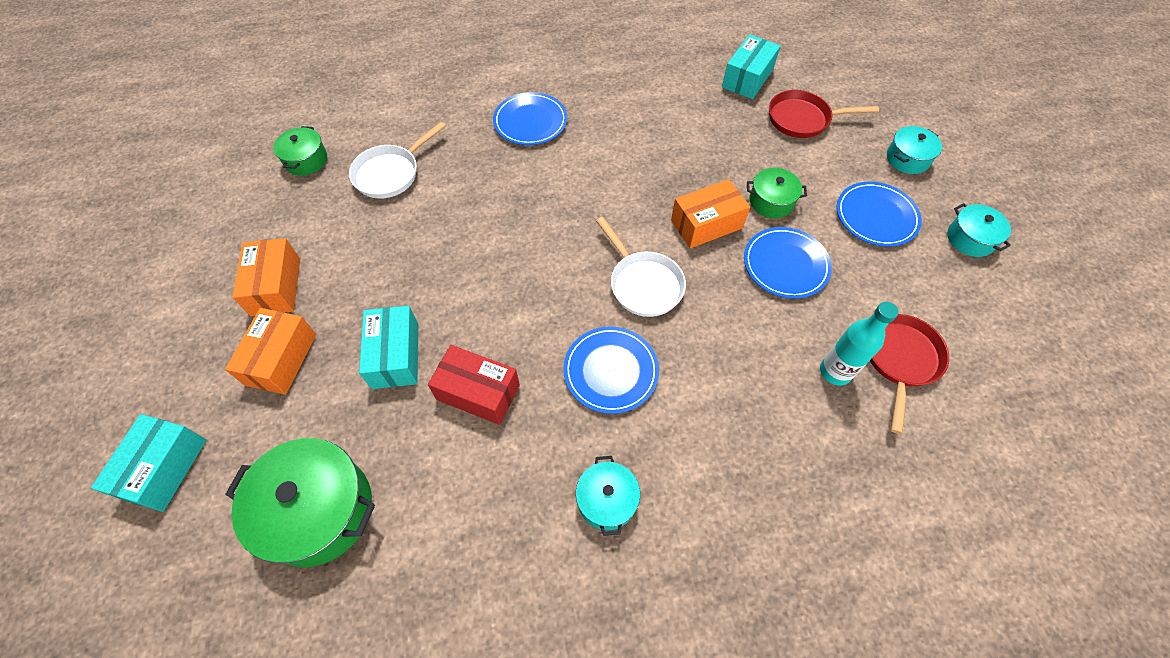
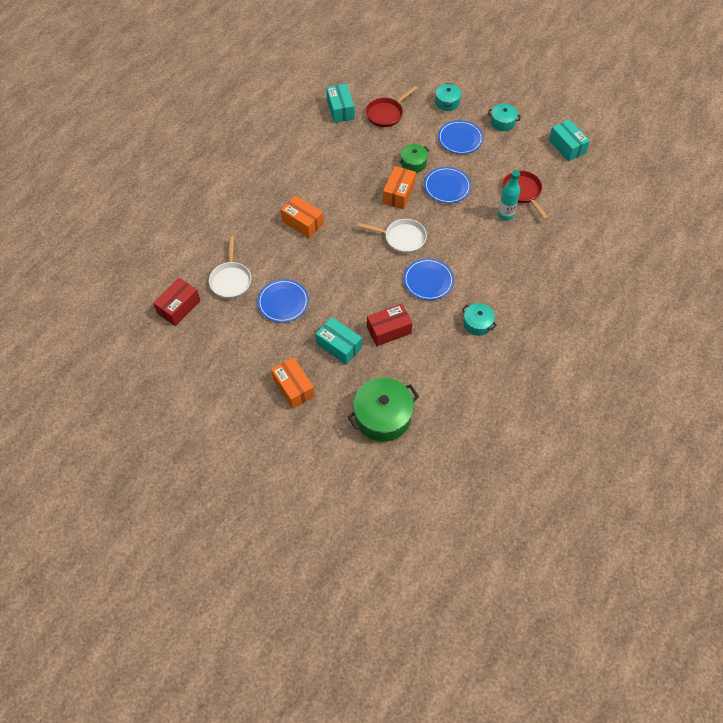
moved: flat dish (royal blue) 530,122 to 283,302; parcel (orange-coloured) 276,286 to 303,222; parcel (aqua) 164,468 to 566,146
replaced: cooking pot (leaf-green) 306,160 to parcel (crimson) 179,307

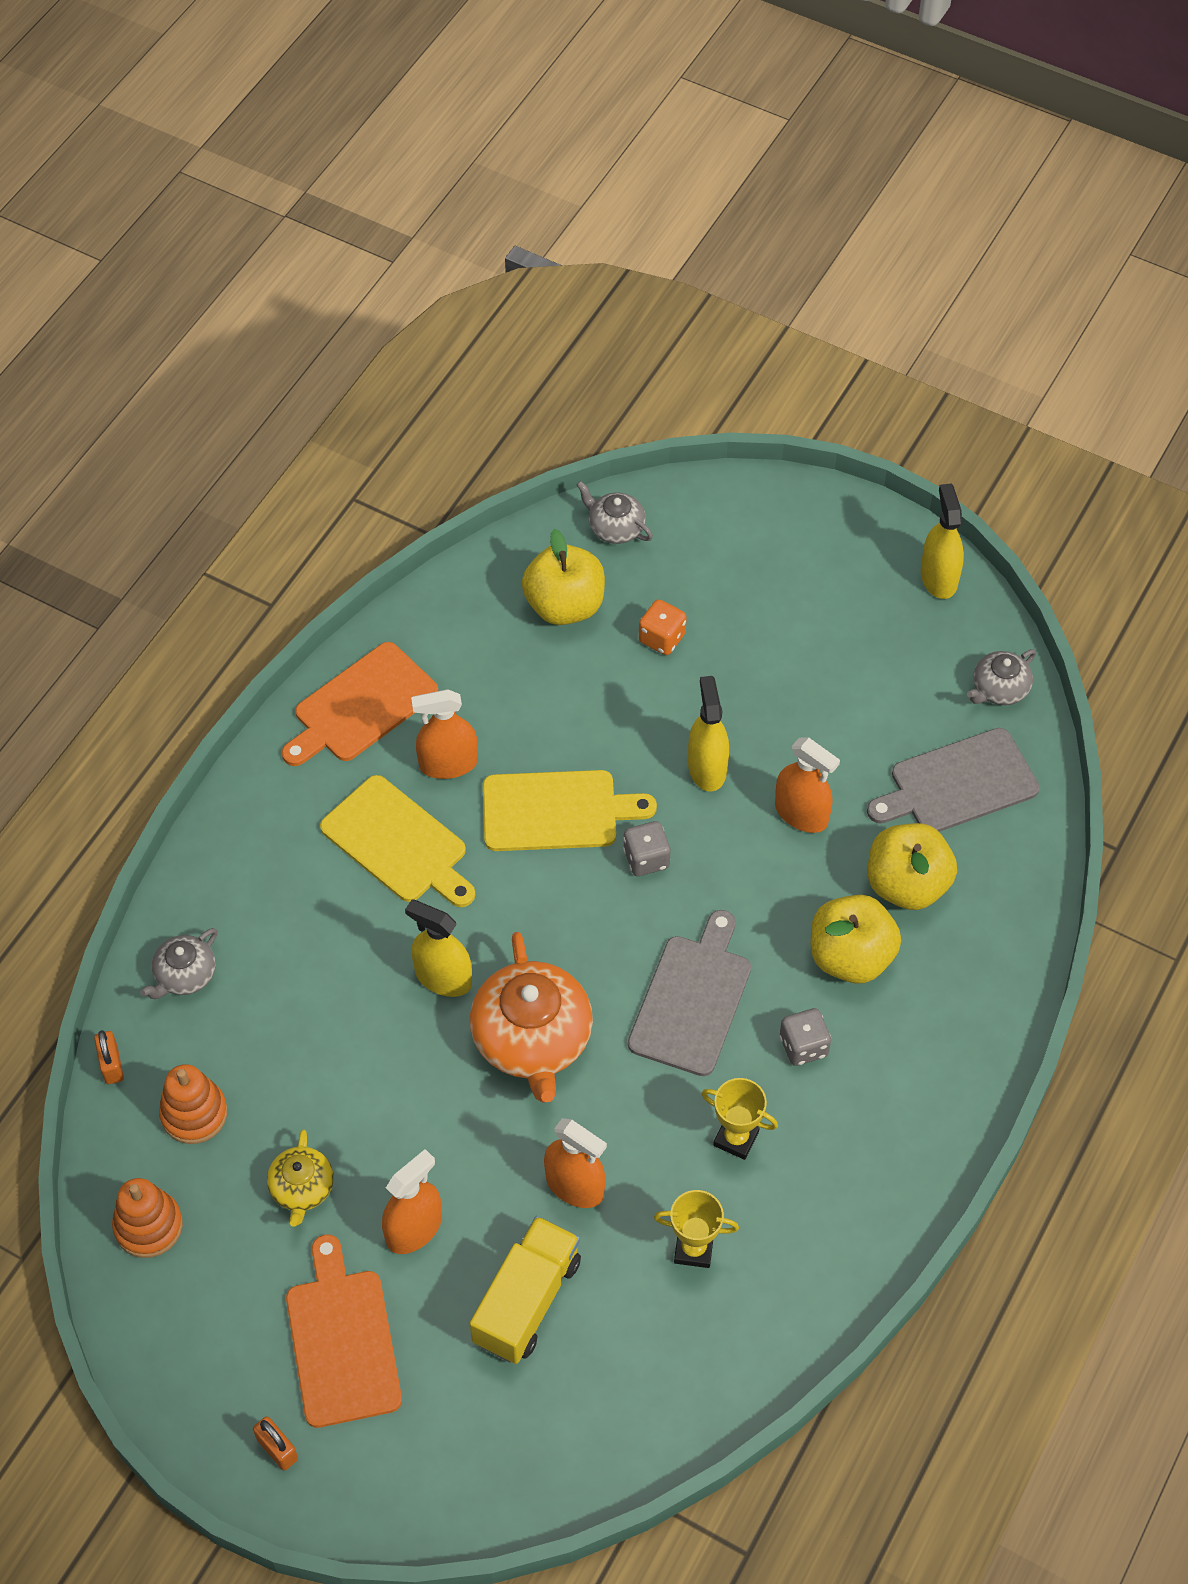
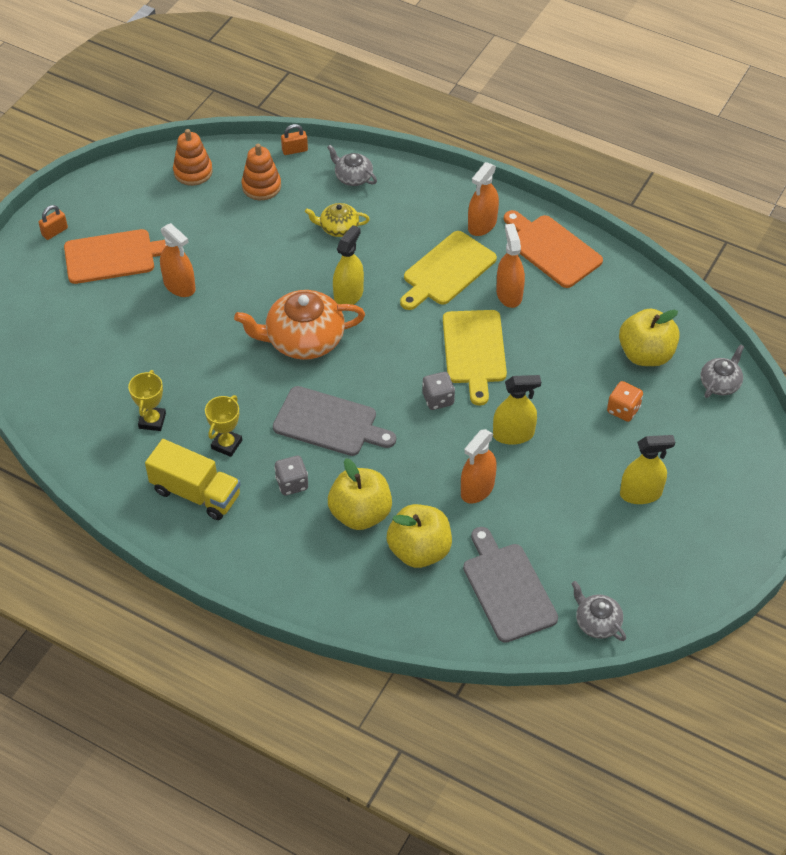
moved: sprayer (bright yellow) 938,578 to 640,493; sprayer (orange-coloured) 575,1185 to 482,224; china teapot (bright yellow) 302,1188 to 338,228; toy truck (bright yellow) 526,1301 to 196,493

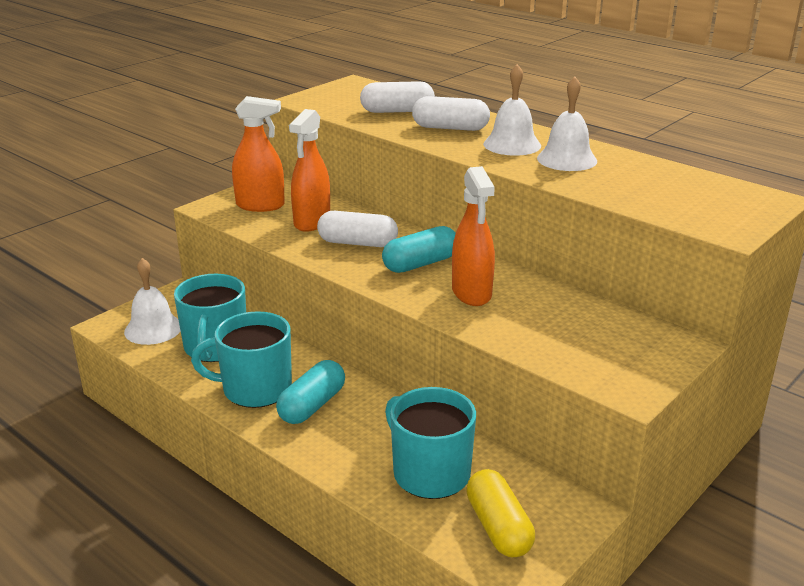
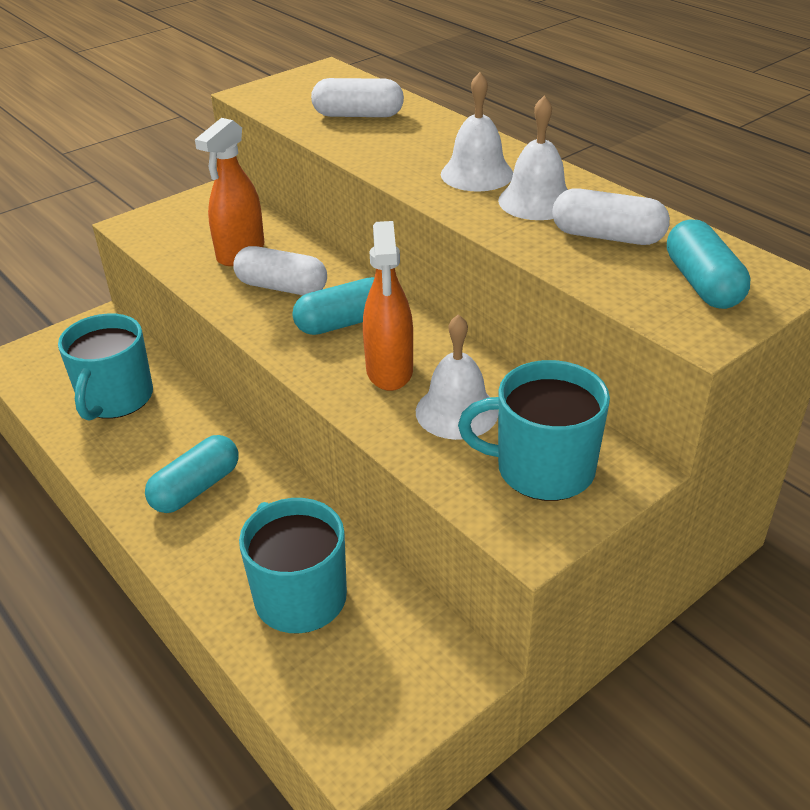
removed: sprayer (orange-coloured) 260,205; pill (bright yellow) 498,527
added: pill (aqua) 702,284
moved: pill (pure white) 450,128 to 607,236; hand bell (pure white) 153,329 to 456,411; tea mug (aqua) 255,389 to 542,469

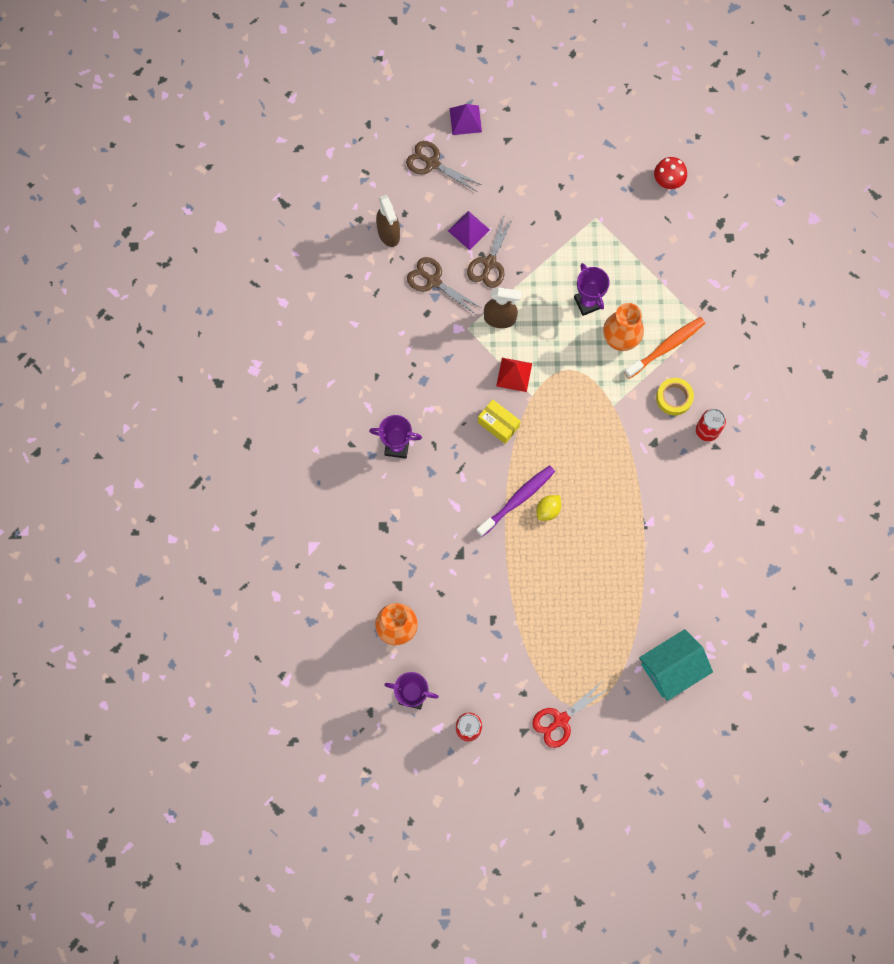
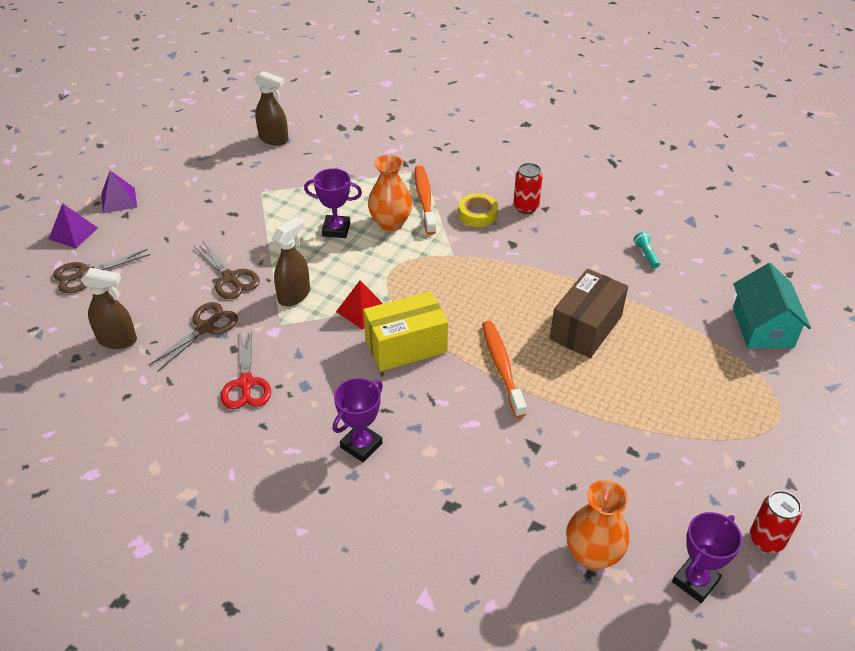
removed: toy lemon (bright yellow) 548,510
added: pocket torch (aqua) 646,254; parcel (dark brown) 586,328
moved: pyramid (violet) 468,230 to 119,200; pair of scissors (crimson) 560,720 to 246,383
replaced: toadstool (crimson) 668,181 to sprayer (dark brown) 274,139
recoloured: dental brush (violet) 517,500 to dental brush (orange-coloured) 502,367
turned: pair of scissors (dark brown) 433,281 = 205,328 150 degrees clockwise
resized: parcel (bright yellow) 498,424 = 406,345 x1.61

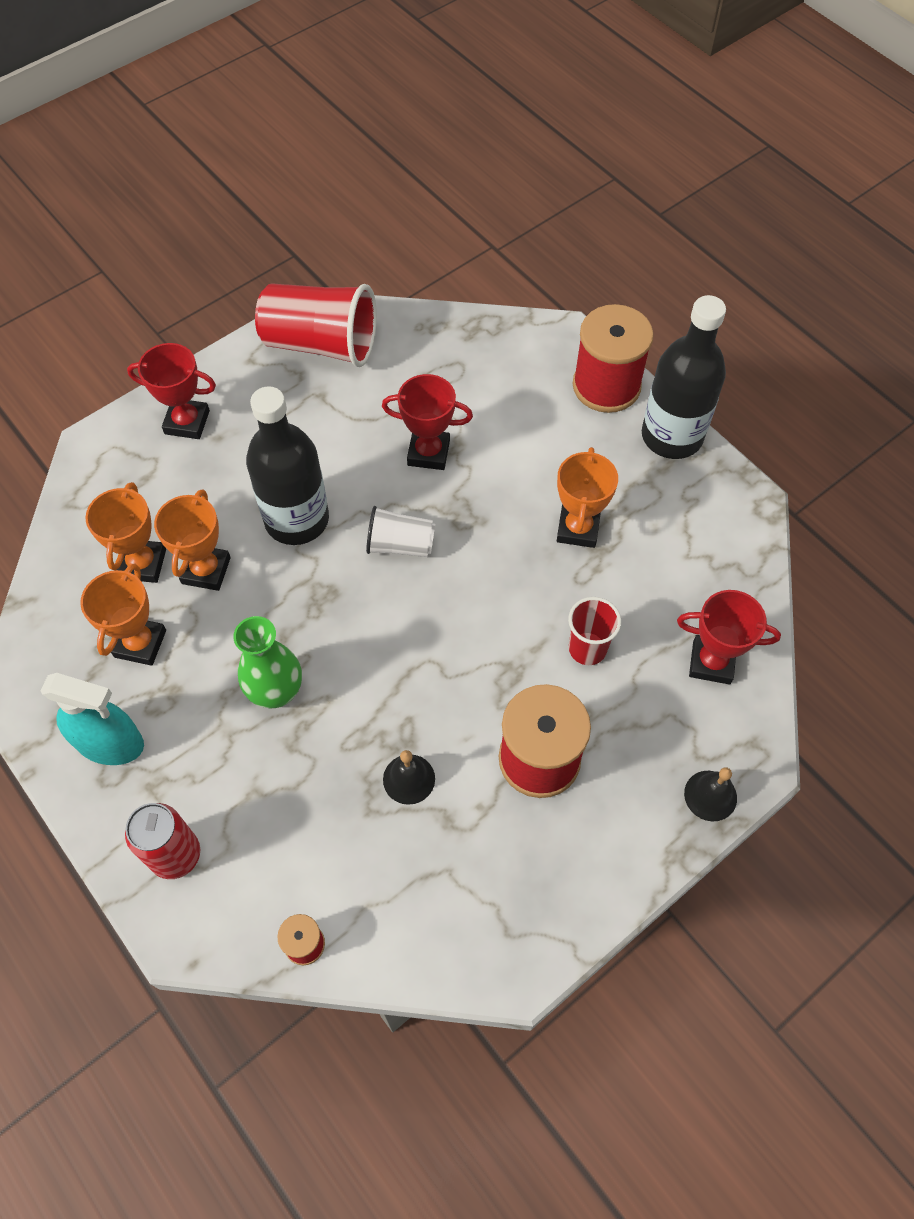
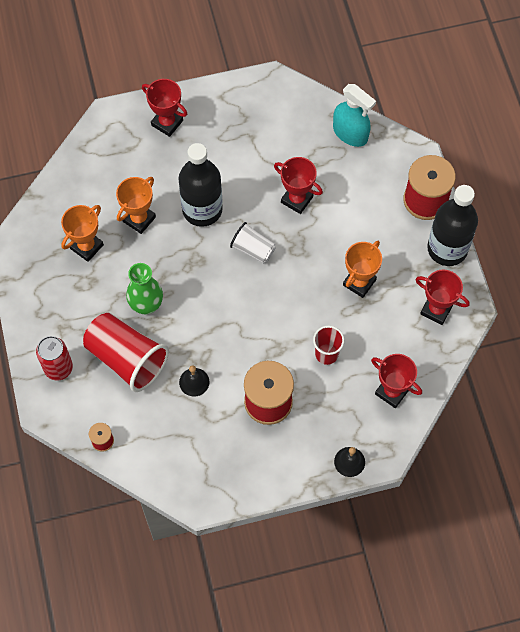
removed: prize cup (orange-coloured) 142,564
added: prize cup (crimson) 436,309
moved: cup (crimson) 321,344 to 127,358; sprayer (aqua) 110,742 to 350,133

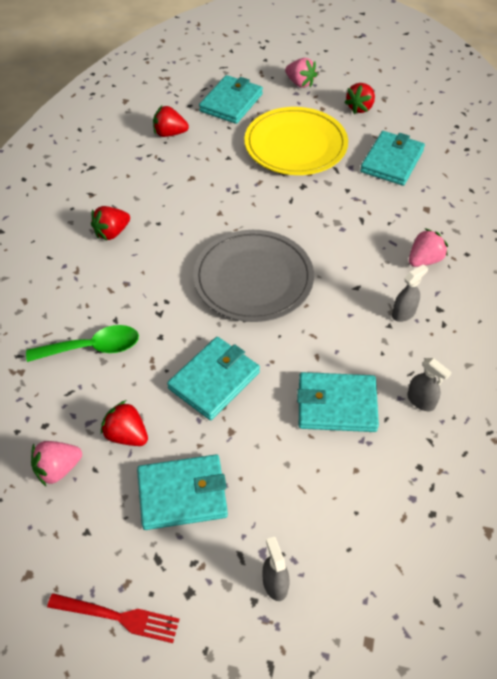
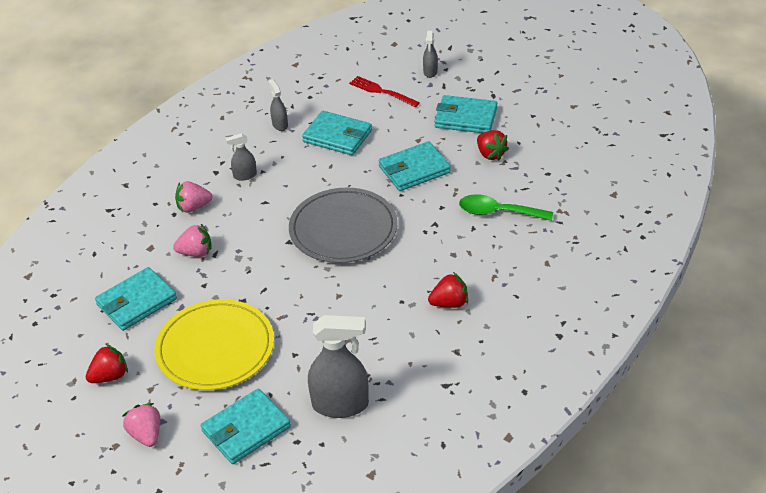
moved: toy strawberry (rose-pink) 58,469 to 196,252; fork (crimson) 118,617 to 382,91
replaced: toy strawberry (crimson) 170,133 to sprayer (grey) 340,405

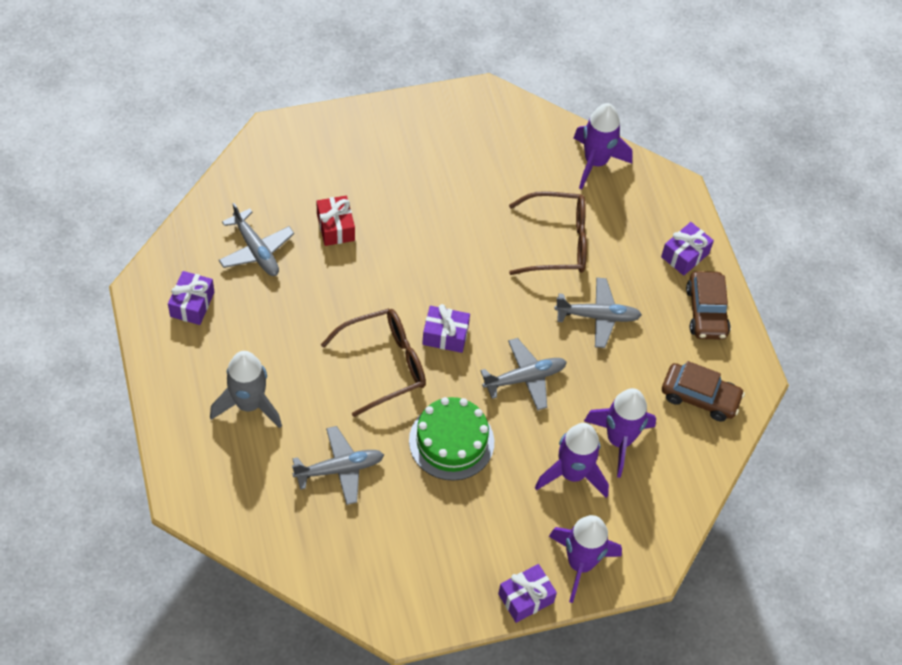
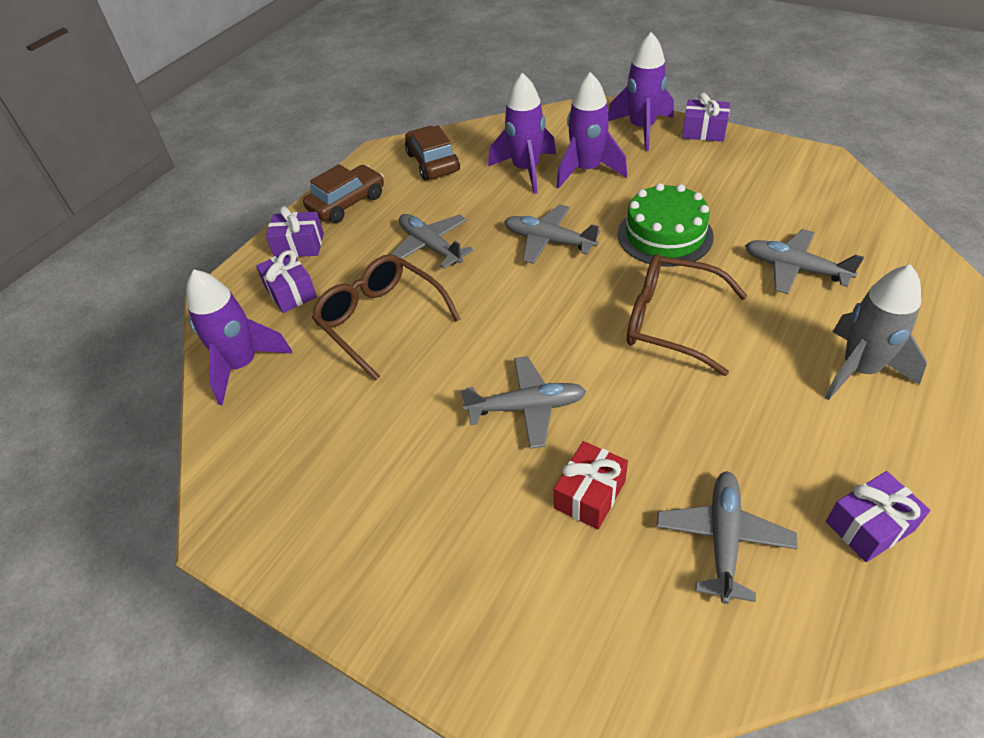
added: toy plane (grey) 527,407
moved: present (violet) 445,335 to 290,292

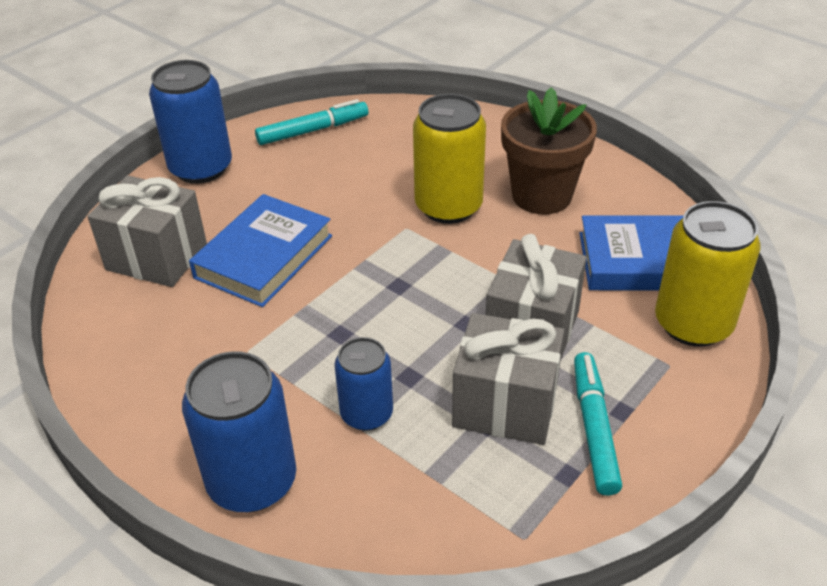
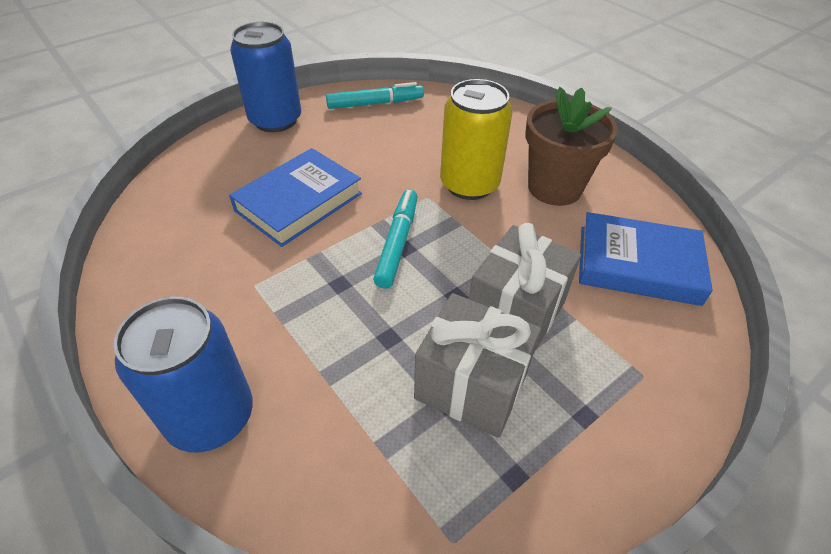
removed: present (grey) 157,257; soda can (bright yellow) 693,324; soda can (royal blue) 366,414
moved: felt pen (aqua) 594,428 to 397,243

